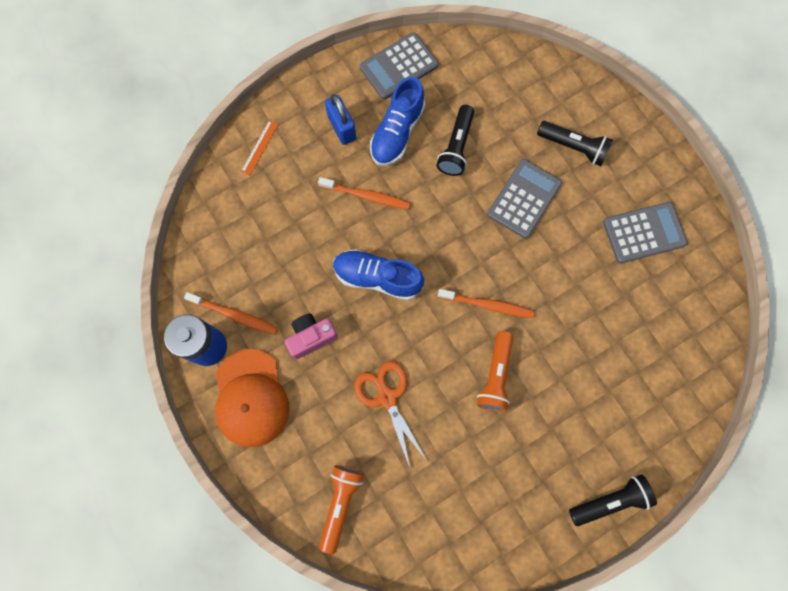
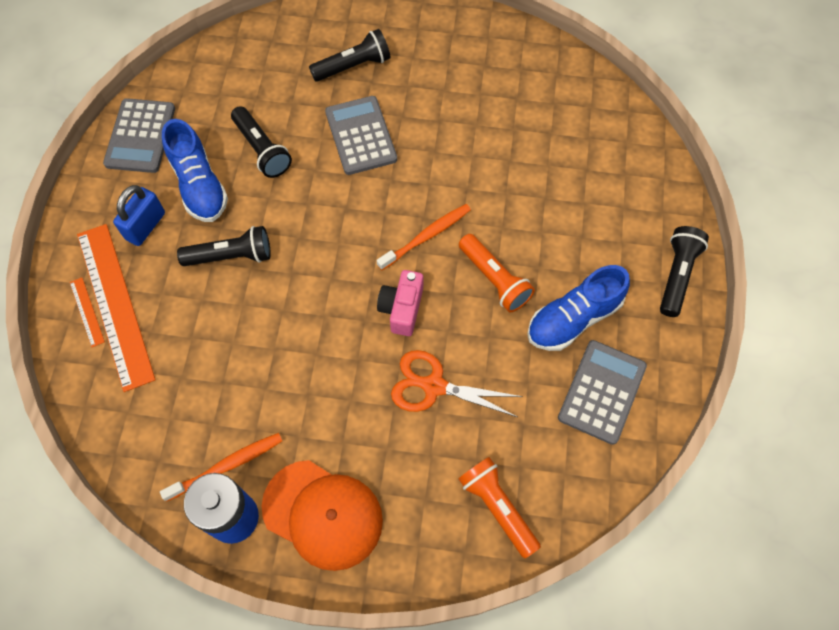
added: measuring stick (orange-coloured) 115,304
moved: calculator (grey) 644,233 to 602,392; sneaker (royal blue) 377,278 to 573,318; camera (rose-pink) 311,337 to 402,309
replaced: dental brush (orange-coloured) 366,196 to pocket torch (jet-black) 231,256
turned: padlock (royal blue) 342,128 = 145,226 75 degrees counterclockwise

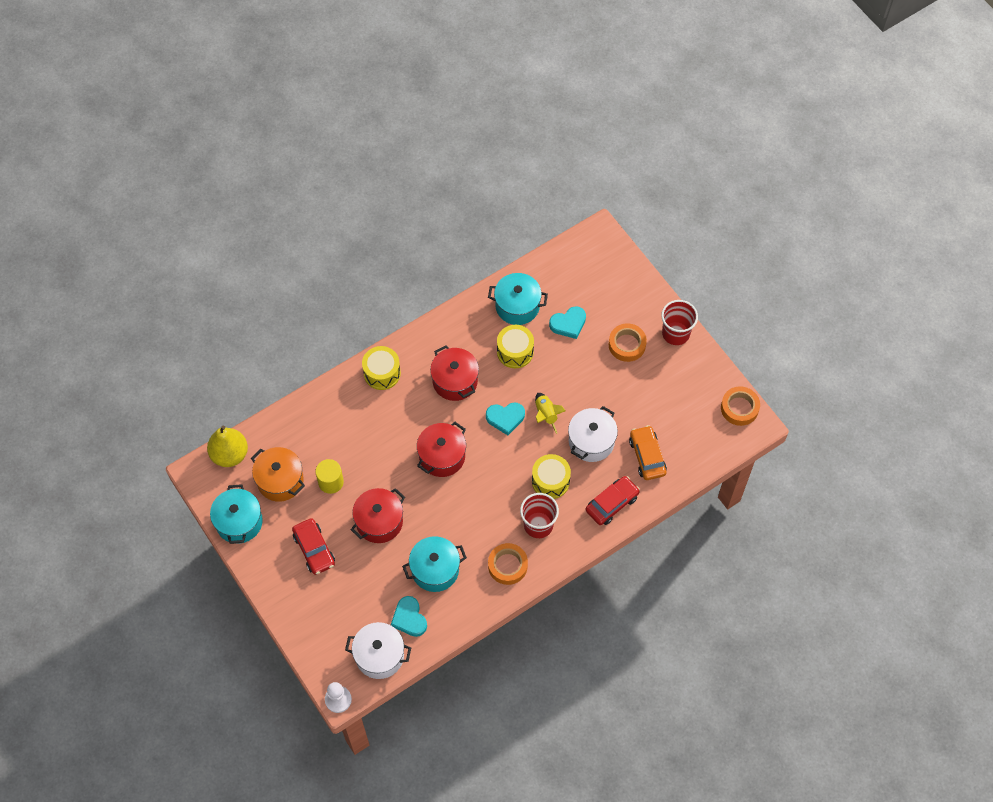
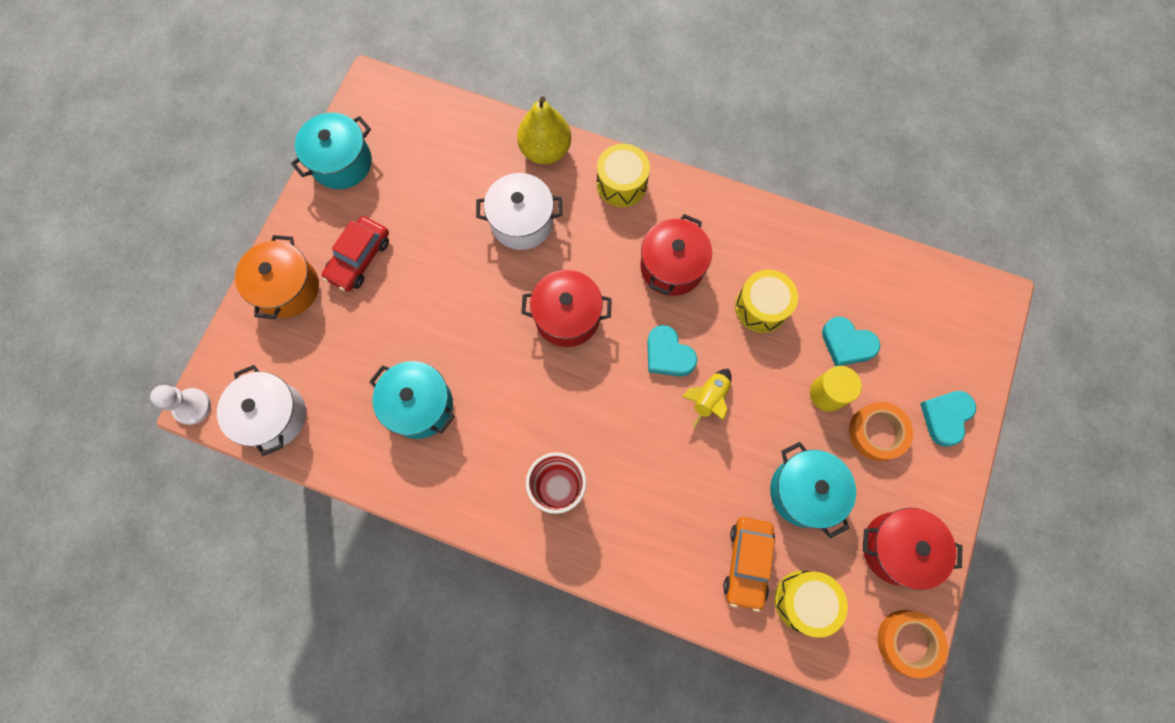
removed: cup (crimson) 675,333; toy car (crimson) 612,503; roll of tape (orange-coloured) 507,565
moved: cooking pot (aqua) 517,306 to 804,492; cooking pot (pure white) 591,441 to 522,222; pear fruit (bright yellow) 230,454 to 545,150; cooking pot (orange-coloured) 280,480 to 288,288; toy drum (bright yellow) 550,481 to 804,601; cylinder shape (bright yellow) 331,482 to 827,394; cooking pot (crimson) 379,522 to 896,548; love heart (aqua) 409,618 to 945,417
turned: toy car (orange-coloured) 647,456 = 747,562 150 degrees clockwise

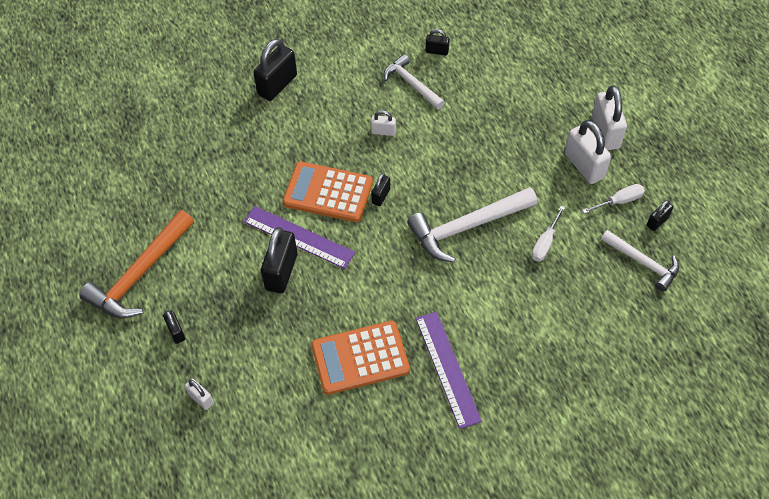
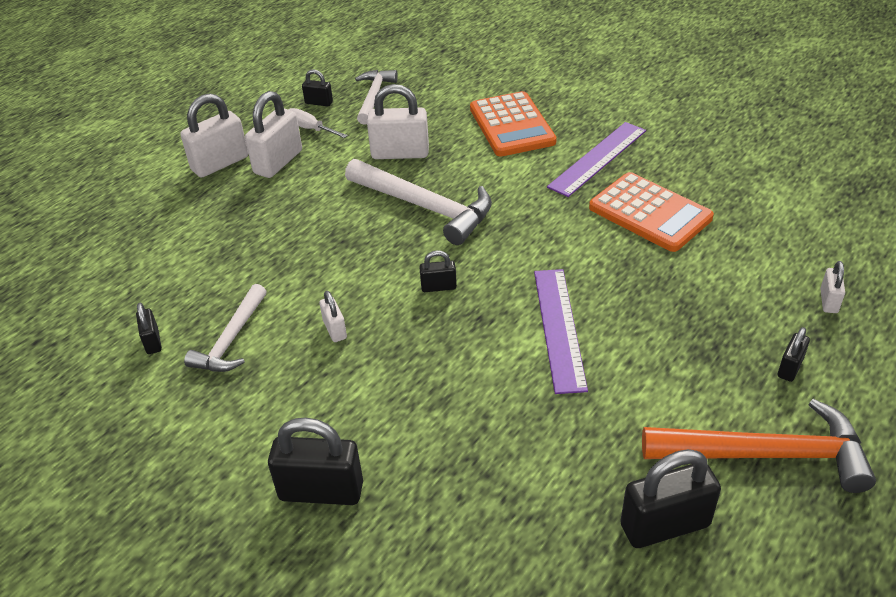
moved: calculator (orange-coloured) 328,192 to 511,125; padlock (jet-black) 281,272 to 665,525
replaced: flat screwdriver (pure white) 545,243 to padlock (pure white) 400,153

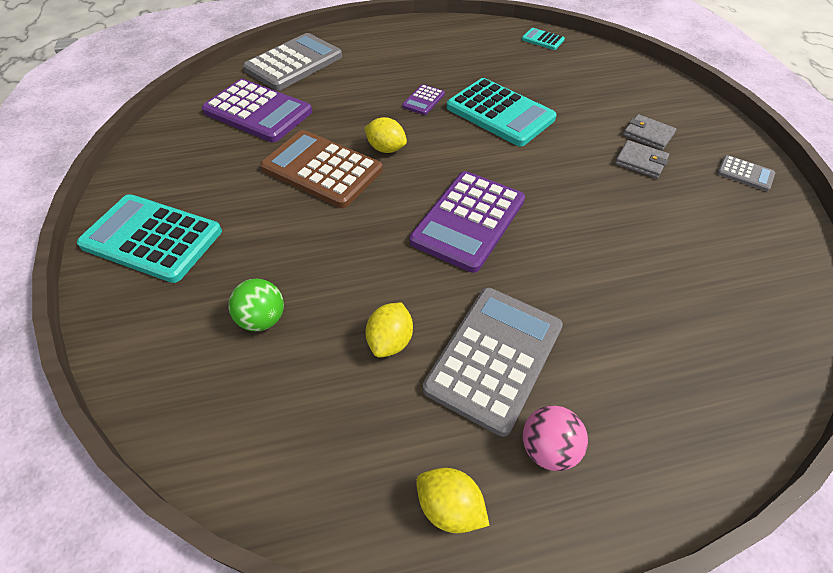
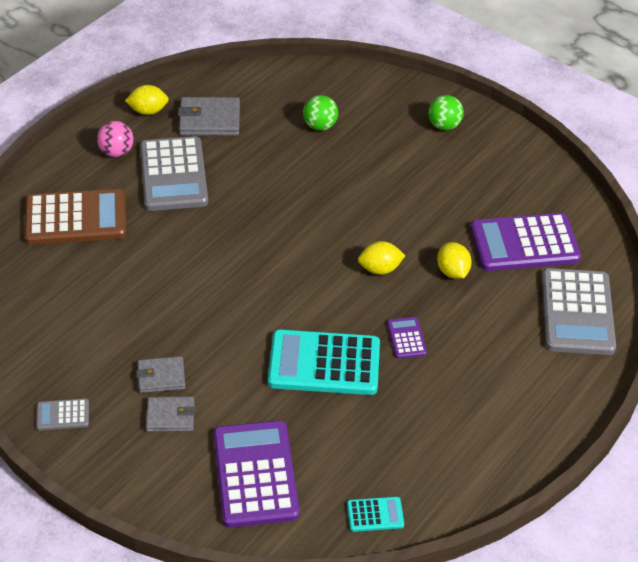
added: wallet (grey) 209,120
moved: calculator (dark brown) 322,169 to 76,218; calculator (violet) 468,221 to 255,474; toy lemon (bright yellow) 390,341 to 452,271
replaced: calculator (aqua) 152,238 to ball (leaf-green) 444,126

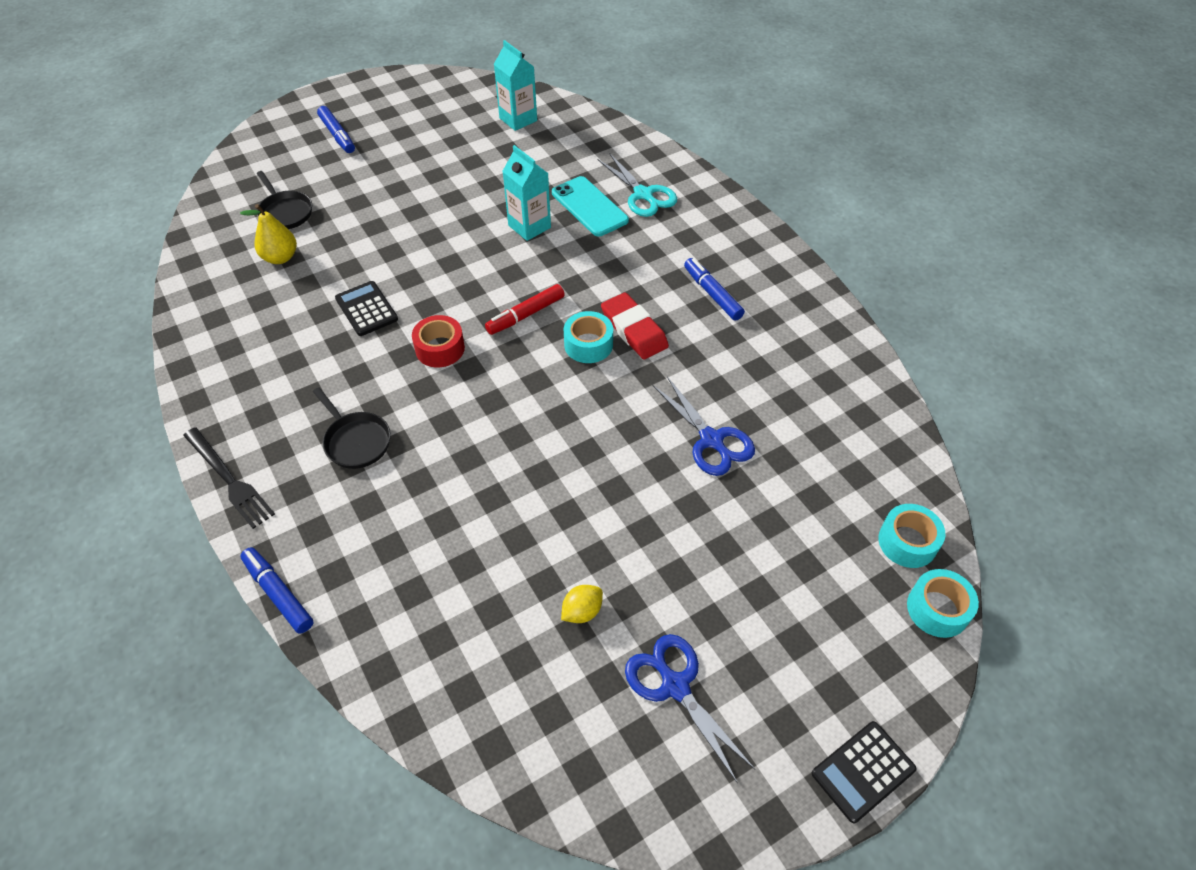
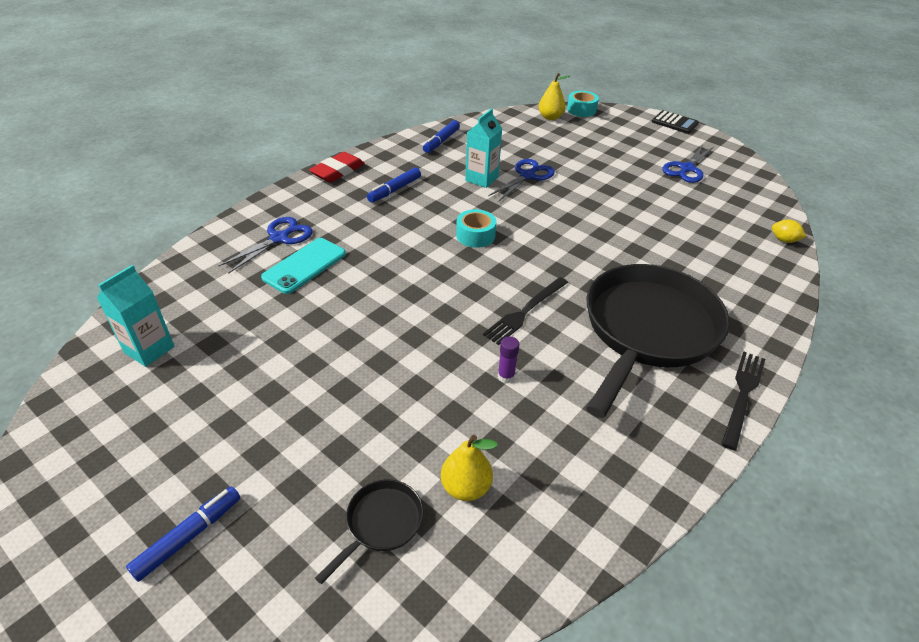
removed: felt pen (crimson) 525,315
moved: milk carton (aqua) 529,226 to 481,179; pencil eraser (crimson) 634,330 to 338,171; felt pen (royal blue) 278,593 to 441,141; toy lemon (bright yellow) 582,611 to 784,240
replaced: calculator (jet-black) 366,309 to glue (violet) 506,376; roll of tape (crimson) 440,348 to fork (jet-black) 525,311; roll of tape (aqua) 907,542 to pear fruit (bright yellow) 550,117
recoloured: pair of scissors (aqua) 643,195 to pair of scissors (royal blue) 279,238
resized: pan (jet-black) 356,441 = 647,331 x2.42

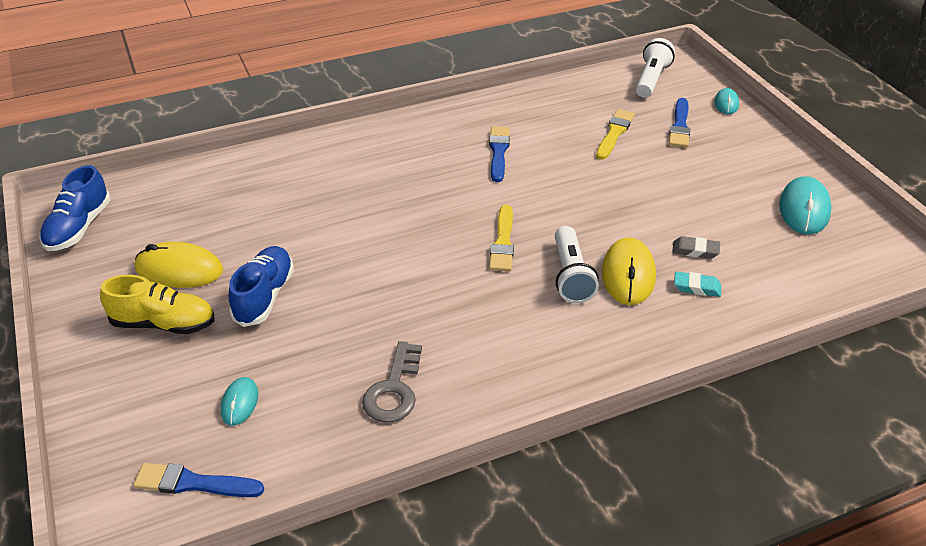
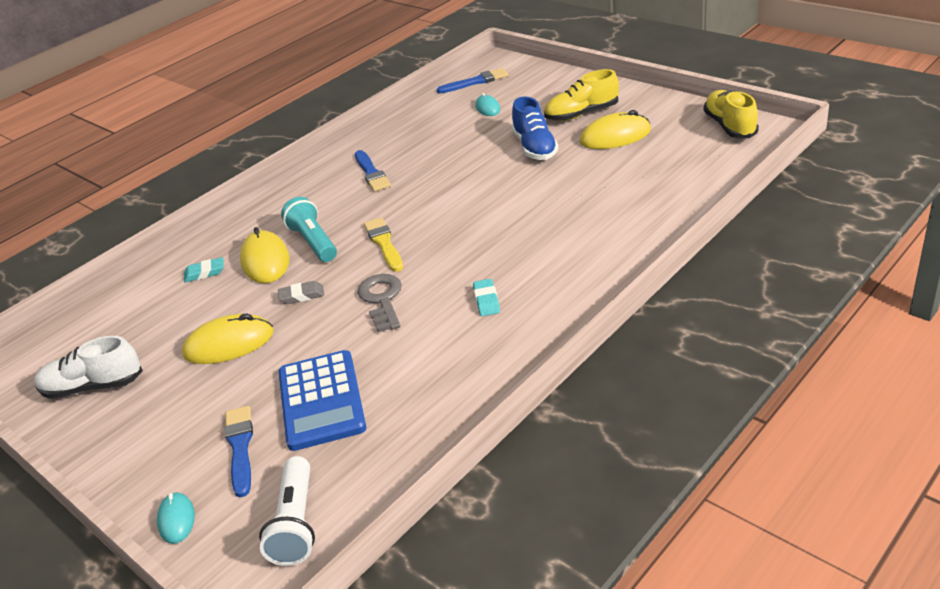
added: pencil eraser (aqua) 486,300; PC mouse (bright yellow) 229,343
moved: paint brush (royal blue) 498,152 to 371,173; pencil eraser (grey) 695,250 to 302,295; latchkey (grey) 394,389 to 382,300
replaced: paint brush (bright yellow) 614,133 to calculator (royal blue) 321,400; PC mouse (aqua) 804,209 to sneaker (pure white) 93,386
recoloured: sneaker (royal blue) 79,227 to sneaker (bright yellow) 730,126; pocket torch (pure white) 570,276 to pocket torch (aqua) 313,242

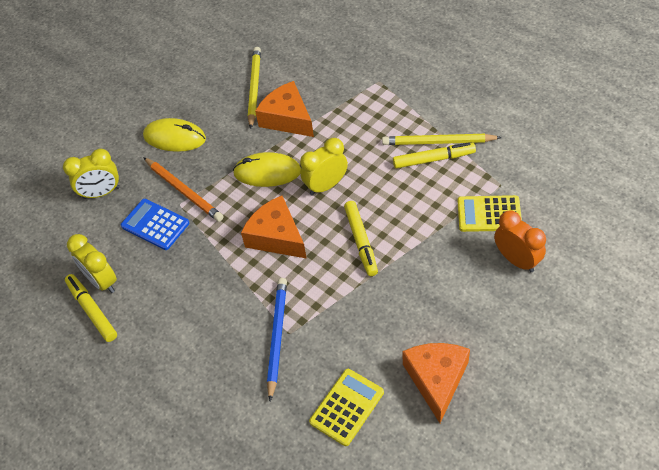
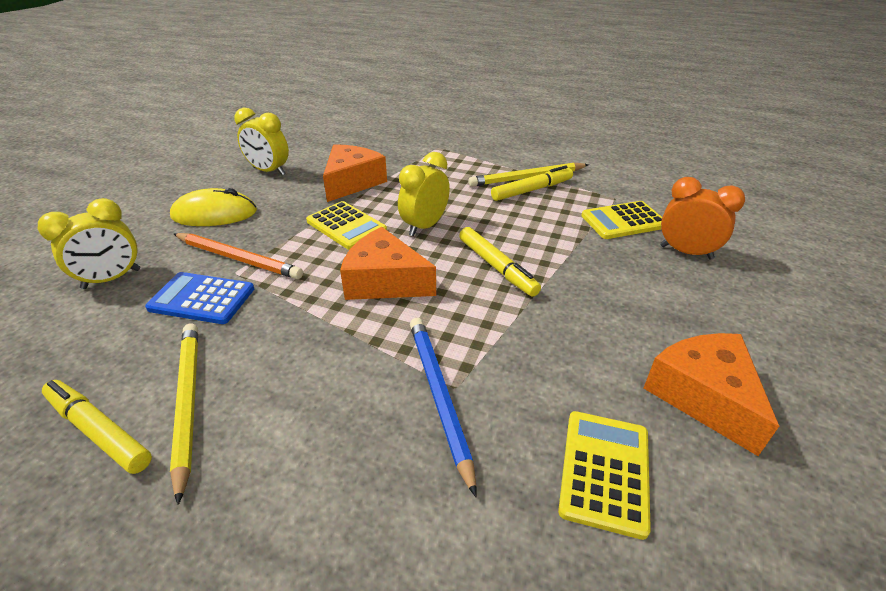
moved: pencil (bright yellow) 254,88 to 188,403; clock (bright yellow) 102,281 to 269,171
replaced: PC mouse (bright yellow) 267,172 to calculator (bright yellow) 346,226
turned: cheese wedge (orange-coloured) 287,118 = 352,182 90 degrees clockwise

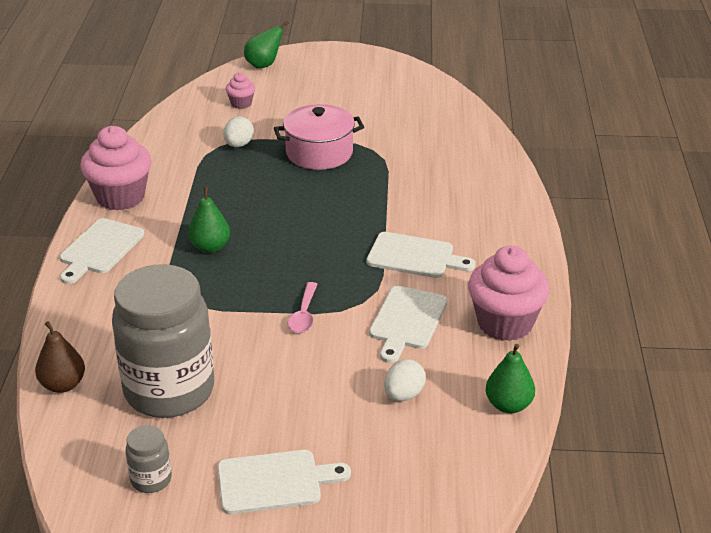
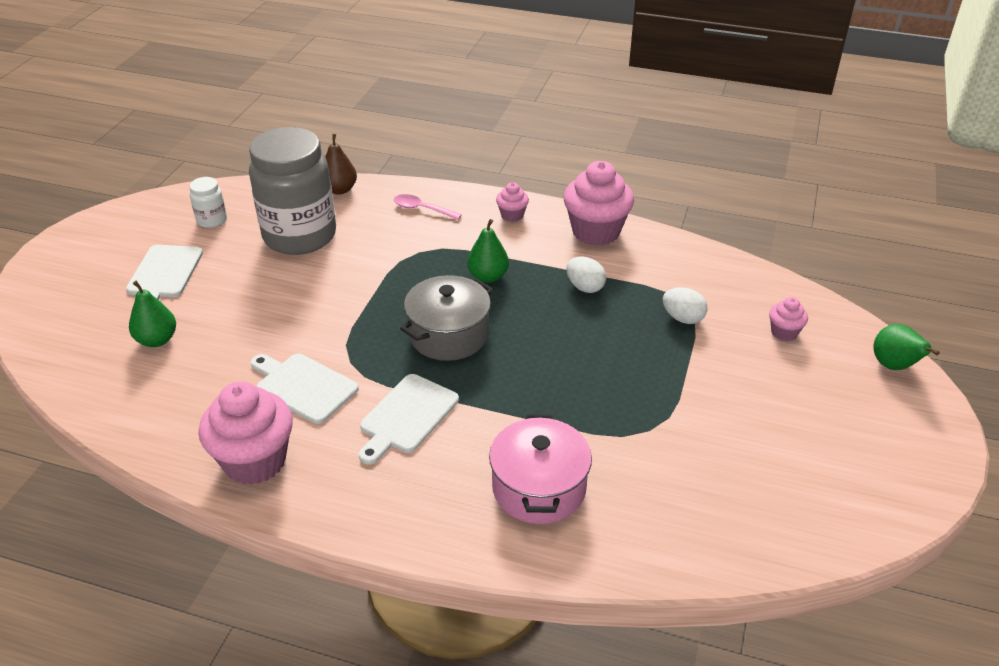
added: cooking pot (grey) 448,335
moved: cooking pot (rose-pink) 319,153 to 539,488; spoon (rose-pink) 304,315 to 422,209; pear fruit (leaf-green) 508,405 to 157,340; egg shape (pure white) 403,395 to 585,287
replaced: chopping board (pure white) 100,249 to muffin (rose-pink) 512,215
recoloured: jam jar (grey) 151,479 to jam jar (pure white) 212,220

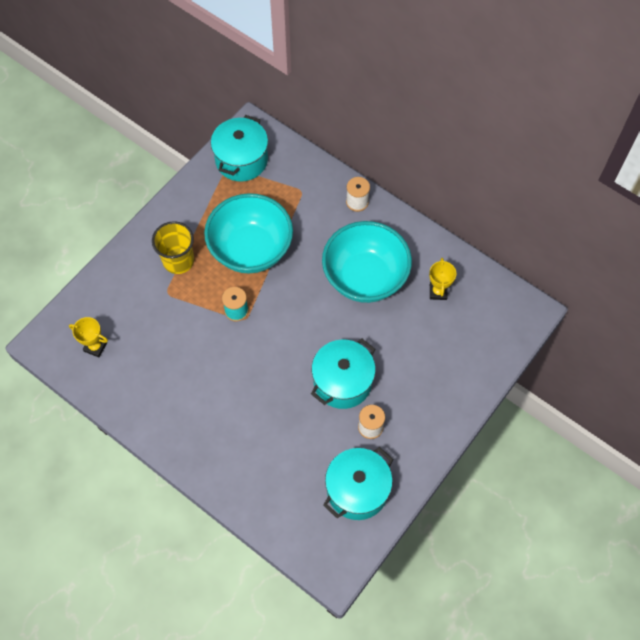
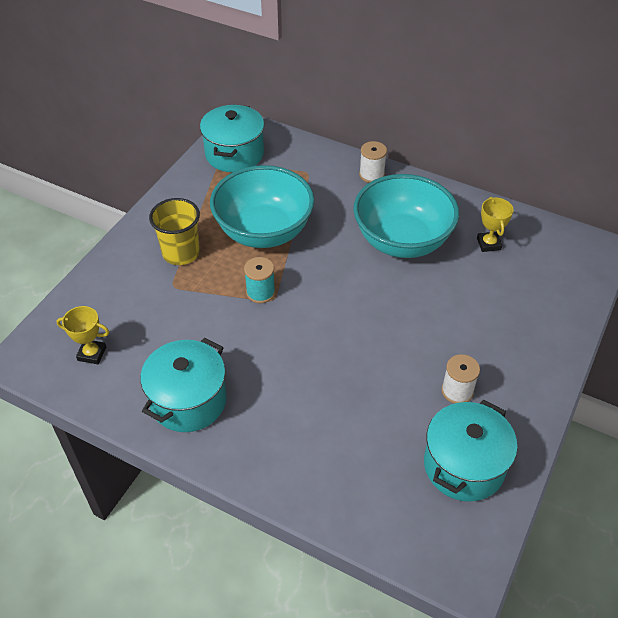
moved: cooking pot (aqua) 342,382 to 188,400

